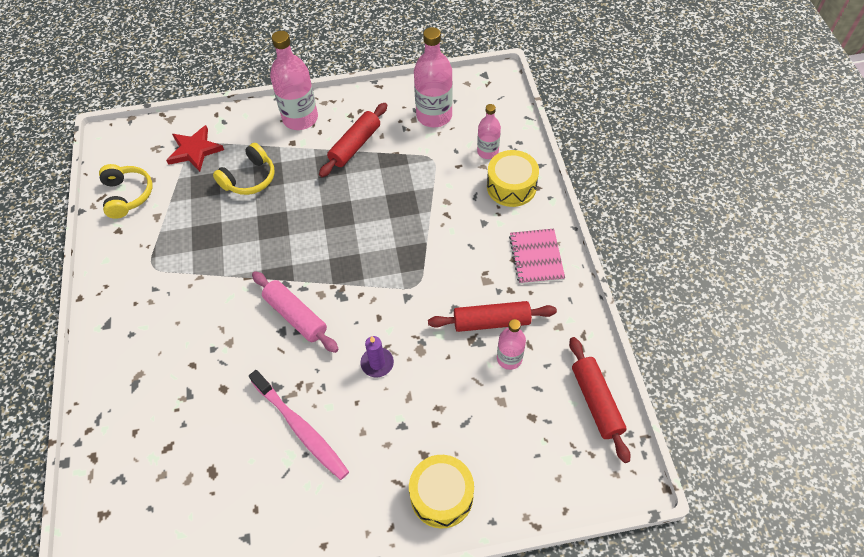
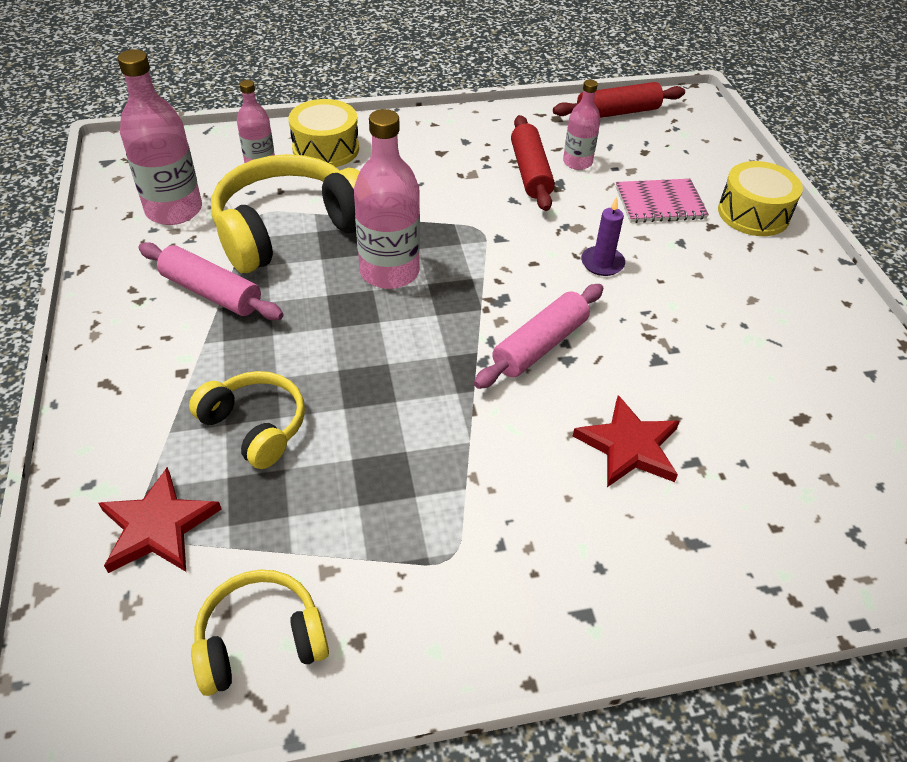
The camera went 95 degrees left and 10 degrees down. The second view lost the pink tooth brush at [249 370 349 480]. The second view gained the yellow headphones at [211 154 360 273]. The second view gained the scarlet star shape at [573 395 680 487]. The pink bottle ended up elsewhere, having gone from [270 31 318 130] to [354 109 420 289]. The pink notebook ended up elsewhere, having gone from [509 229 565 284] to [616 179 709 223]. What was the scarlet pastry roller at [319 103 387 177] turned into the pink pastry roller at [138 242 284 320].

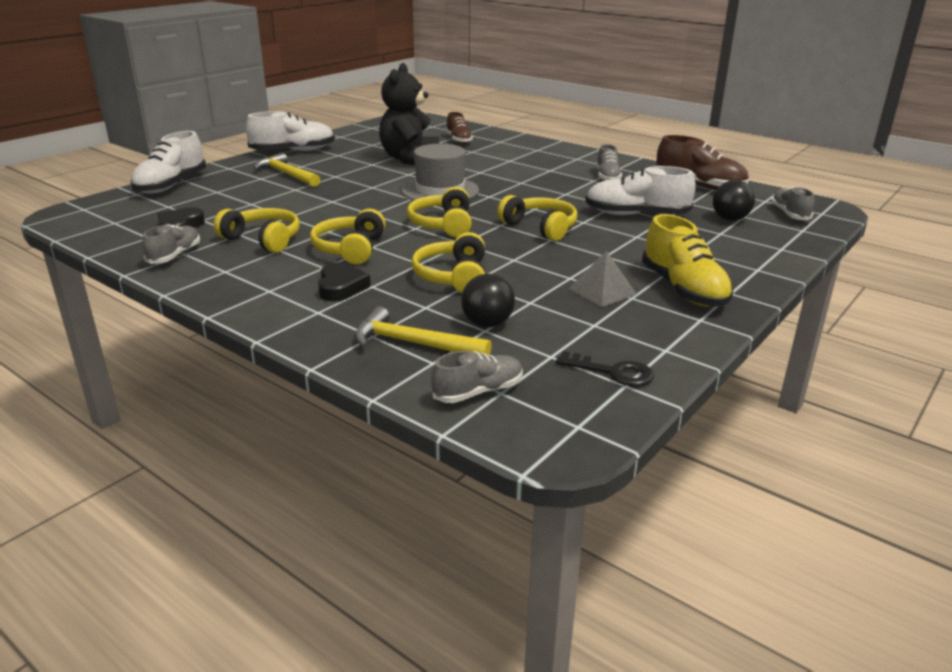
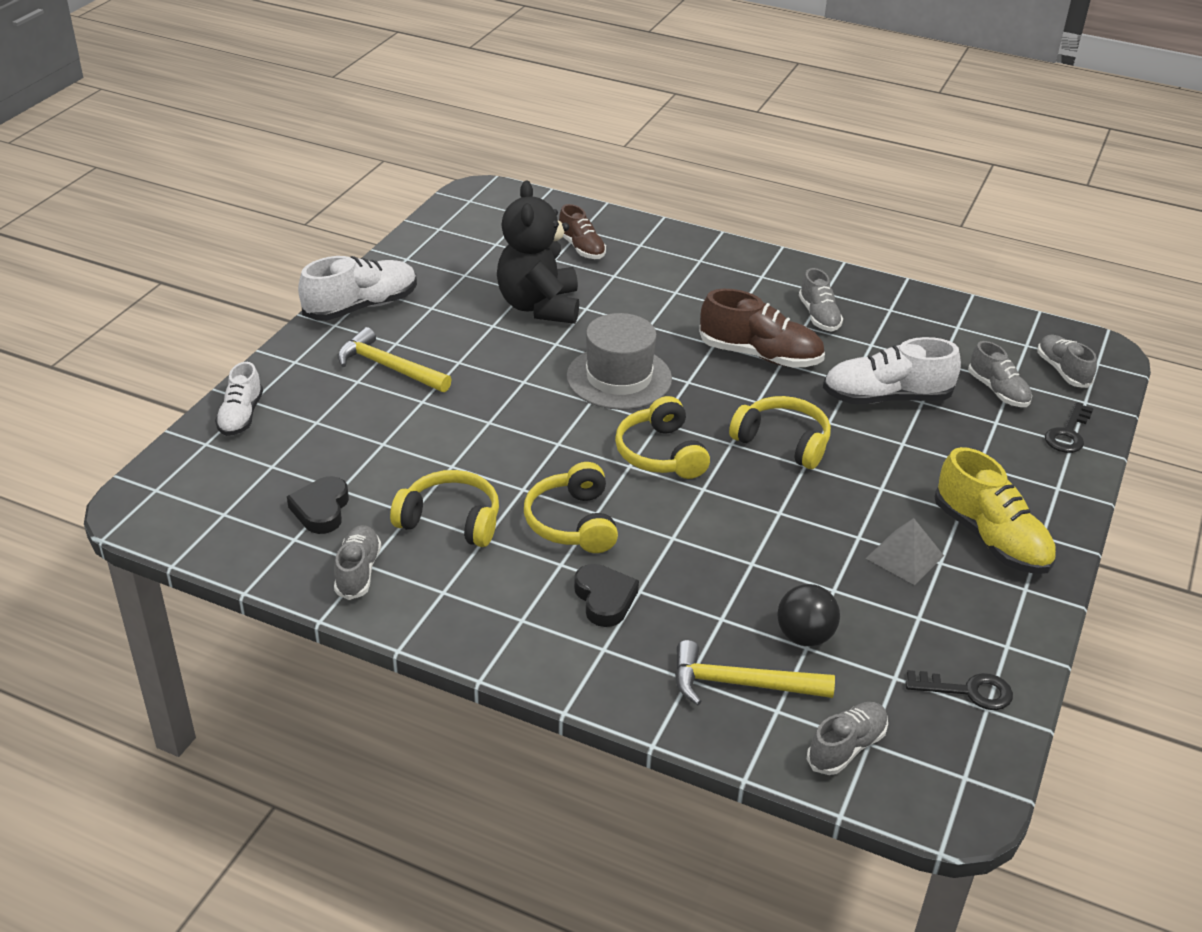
The camera went 15 degrees left and 10 degrees up. The second view lost the yellow headphones at [412 232 485 293]. The second view gained the ebony key at [1045 402 1094 453]. The dark brown shoe ended up elsewhere, having gone from [656 135 749 190] to [699 289 825 368]. Where the ebony play ball stood at [713 180 755 221], the ash-grey shoe came to stand at [968 341 1032 407]. The size of the snow-white shoe at [131 131 206 194] changed by a factor of 0.62.

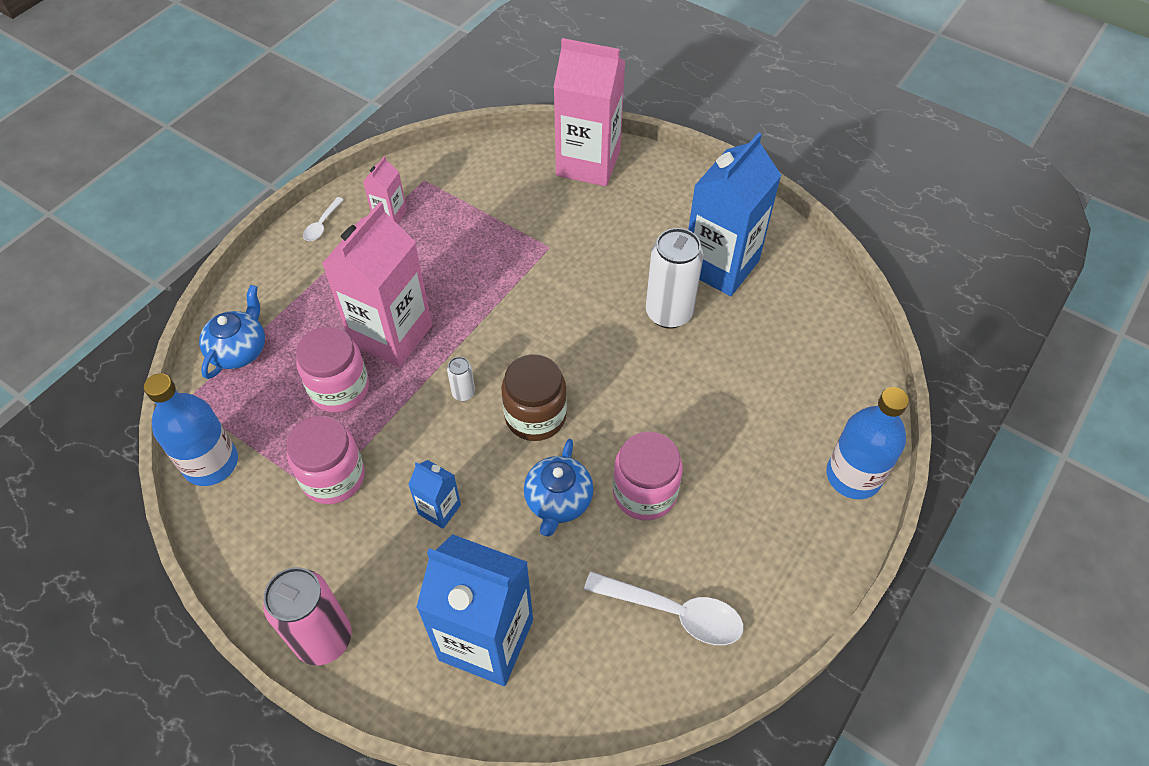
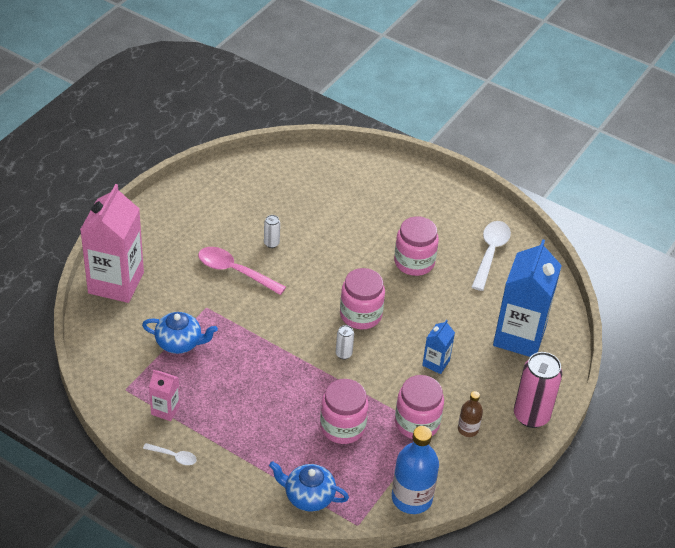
The camera went 95 degrees left and 10 degrees down. The second view lost the pink milk carton at [322 202 432 367]. The second view lost the royal blue milk carton at [688 132 781 296]. The second view lost the royal blue bottle at [826 387 909 499]. The second view gained the pink tablespoon at [198 247 286 295]. The second view gained the dark brown bottle at [458 391 483 437]. The royal blue teapot ended up elsewhere, having gone from [524 439 593 537] to [142 312 218 354]. What was the dark brown preserve jar at [501 354 567 441] turned into the pink preserve jar at [340 268 385 329]. The size of the snow-white tin at [646 228 703 329] changed by a factor of 0.46.

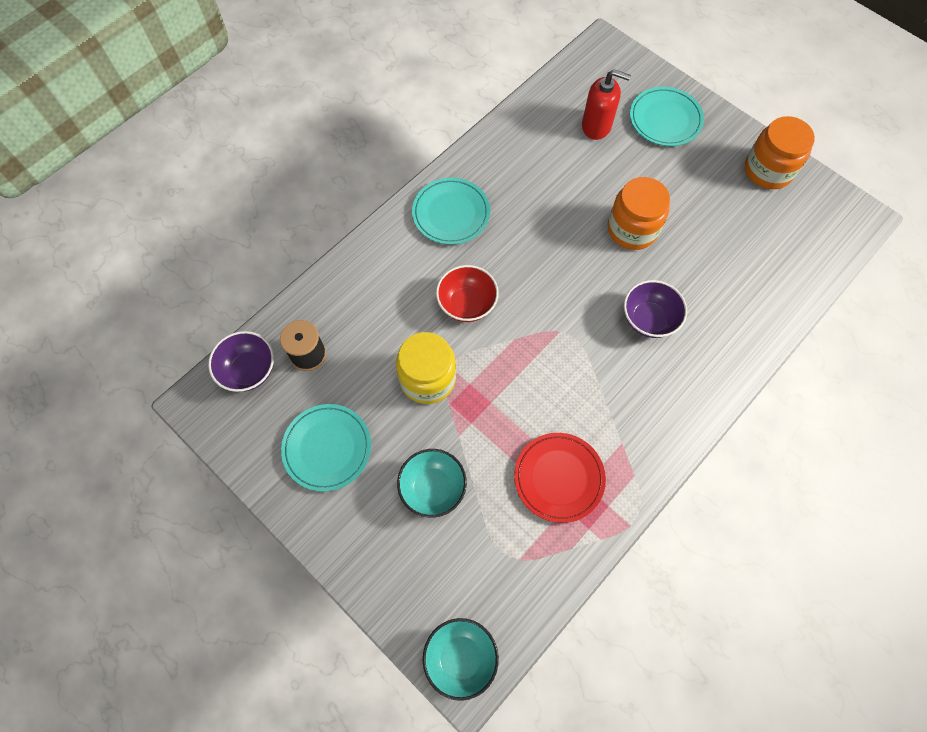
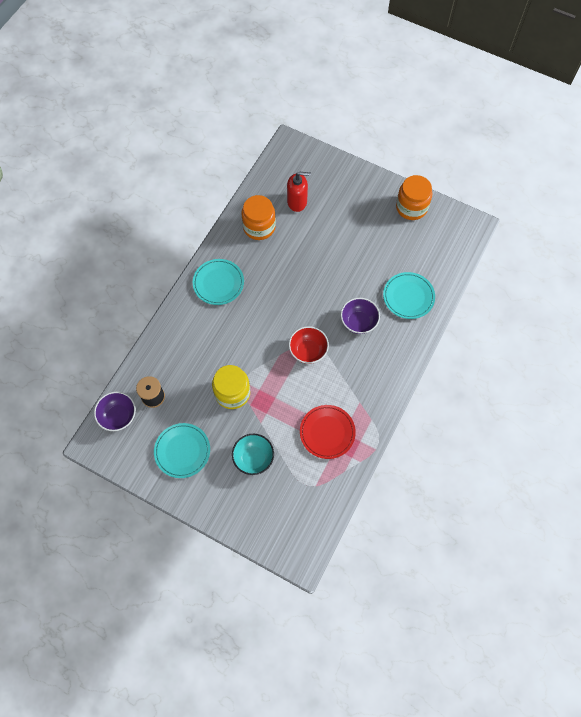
The camera went 15 degrees left and 0 degrees up. The second view lost the turquoise bowl at [423 618 499 701]. The scarlet bowl ended up elsewhere, having gone from [436 265 499 322] to [289 326 329 364]. The bright orange preserve jar ended up elsewhere, having gone from [608 177 670 250] to [241 195 276 240]. The turquoise flat dish ended up elsewhere, having gone from [630 87 704 146] to [383 272 435 319].

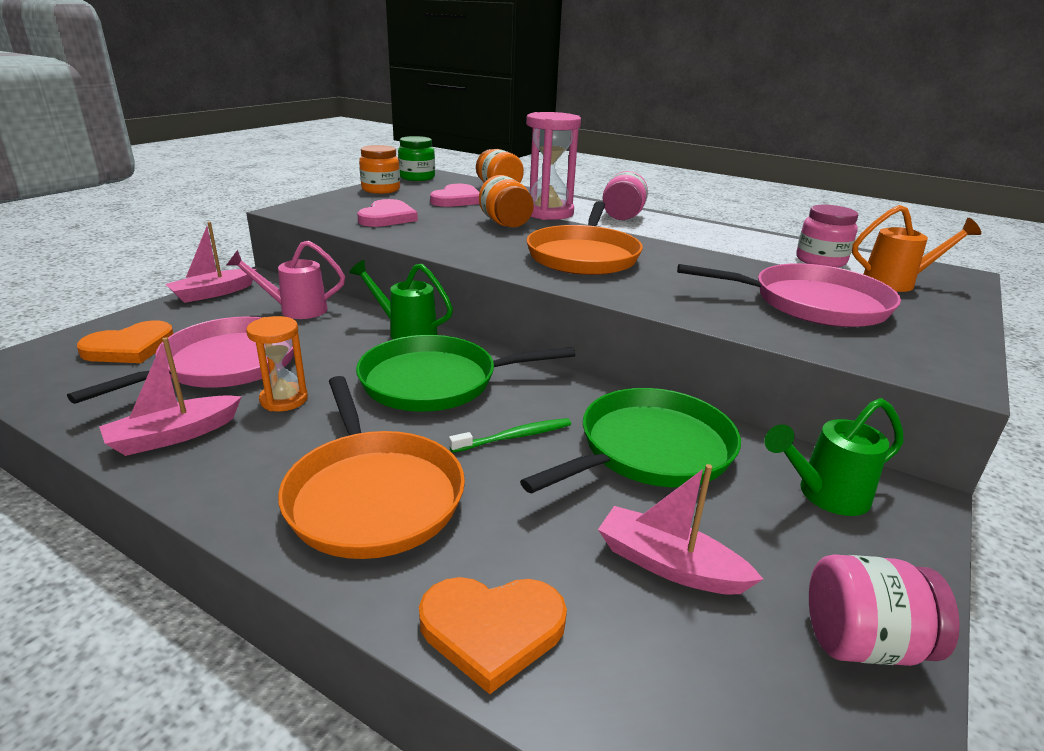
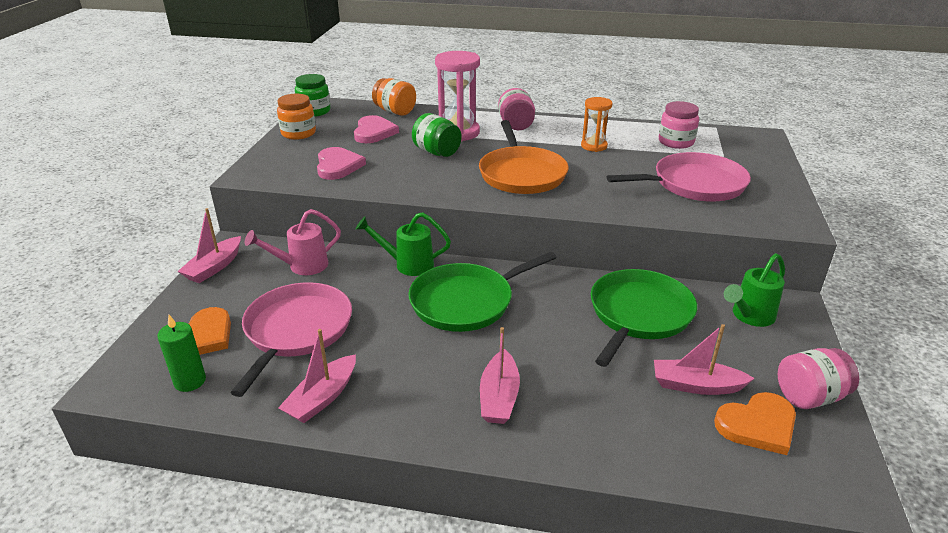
The camera went 20 degrees left and 5 degrees up. The second view lost the emerald tooth brush at [449 418 571 453]. The second view lost the bright orange sprinkling can at [852 205 981 292]. The second view gained the emerald candle at [157 315 206 392]. The bright orange sandglass ended up elsewhere, having gone from [246 316 308 411] to [581 97 613 152]. The bright orange heart shape ended up elsewhere, having gone from [419 577 567 694] to [714 392 796 455]. Where the bright orange skillet stood at [278 376 465 559], the pink boat came to stand at [480 327 520 424]. What was the bright orange preserve jar at [479 175 534 228] turned into the emerald preserve jar at [412 113 462 157].

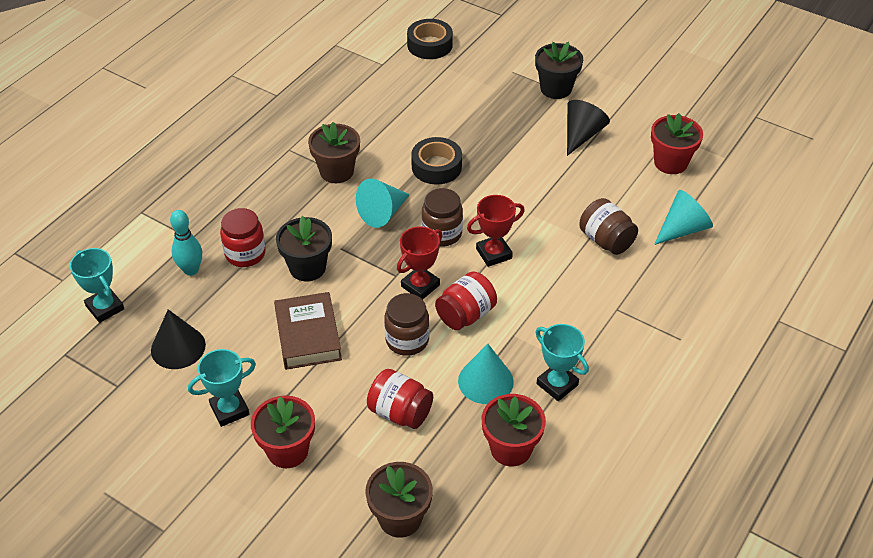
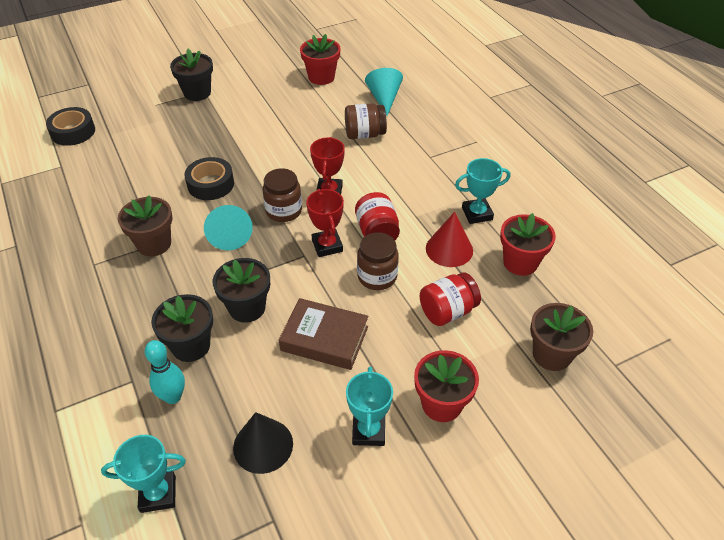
The camera went 60 degrees left and 0 degrees up. The second view lost the ebony cone shape at [567 100 610 156]. Where the scarlet preserve jar stood at [220 208 266 267], the ebony flower pot came to stand at [151 294 213 362]. What was the turquoise cone shape at [458 344 514 404] turned into the scarlet cone shape at [426 212 473 267].

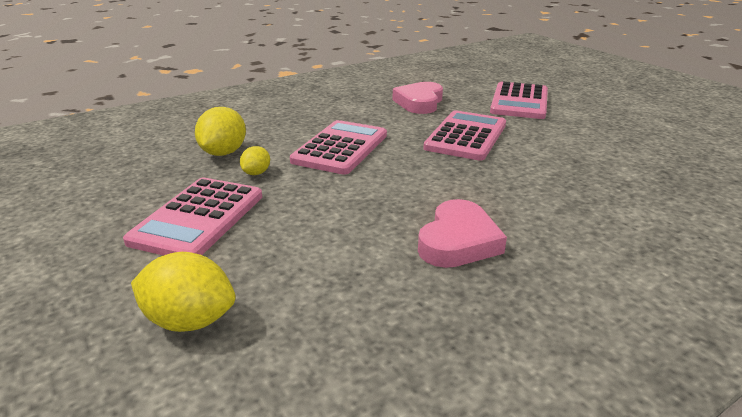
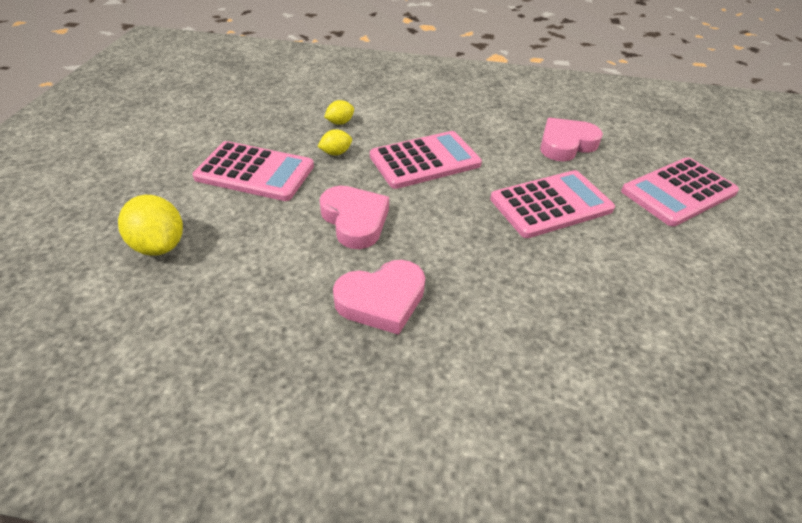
The camera went 40 degrees right and 15 degrees up. The second view gained the pink heart shape at [320 186 389 249]. The pink pocket calculator at [123 178 262 256] ended up facing another way, 135 degrees counterclockwise from before. The size of the yellow toy lemon at [195 107 246 156] changed by a factor of 0.56.

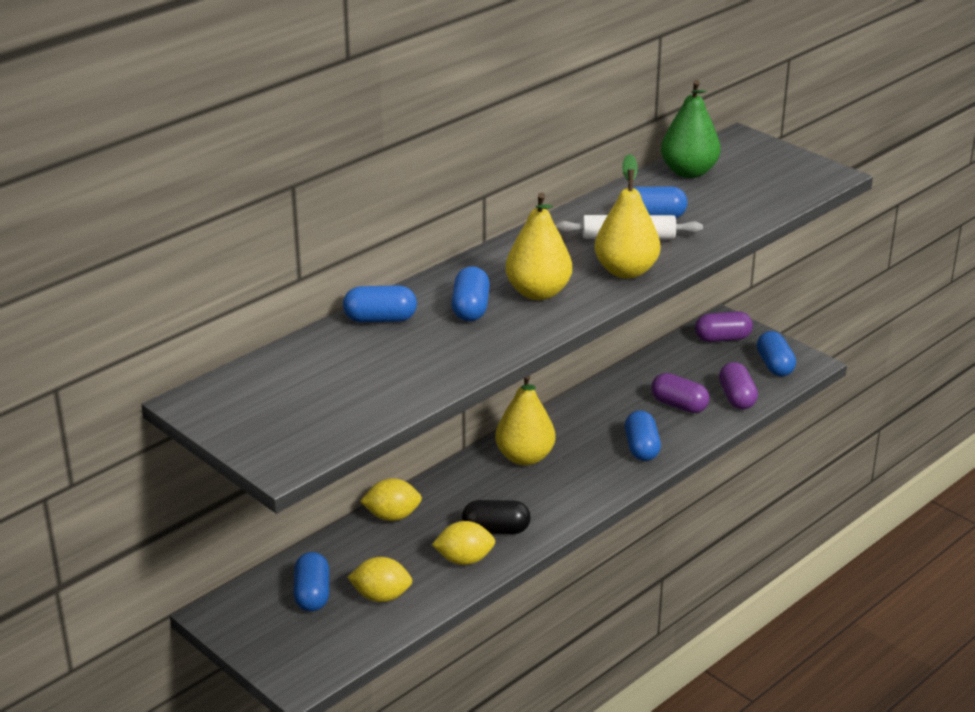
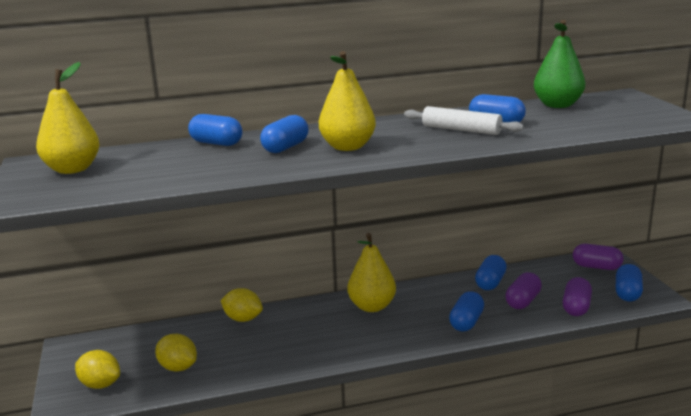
The camera went 30 degrees right and 10 degrees down. The second view lost the ebony pill at [462 500 531 534]. The royal blue pill ended up elsewhere, having gone from [293 552 329 611] to [475 255 507 290]. The yellow toy lemon ended up elsewhere, having gone from [432 521 495 565] to [75 350 120 389]. The yellow toy pear ended up elsewhere, having gone from [595 154 660 279] to [36 62 99 174]. The royal purple pill at [651 373 709 413] ended up facing another way, 60 degrees clockwise from before.

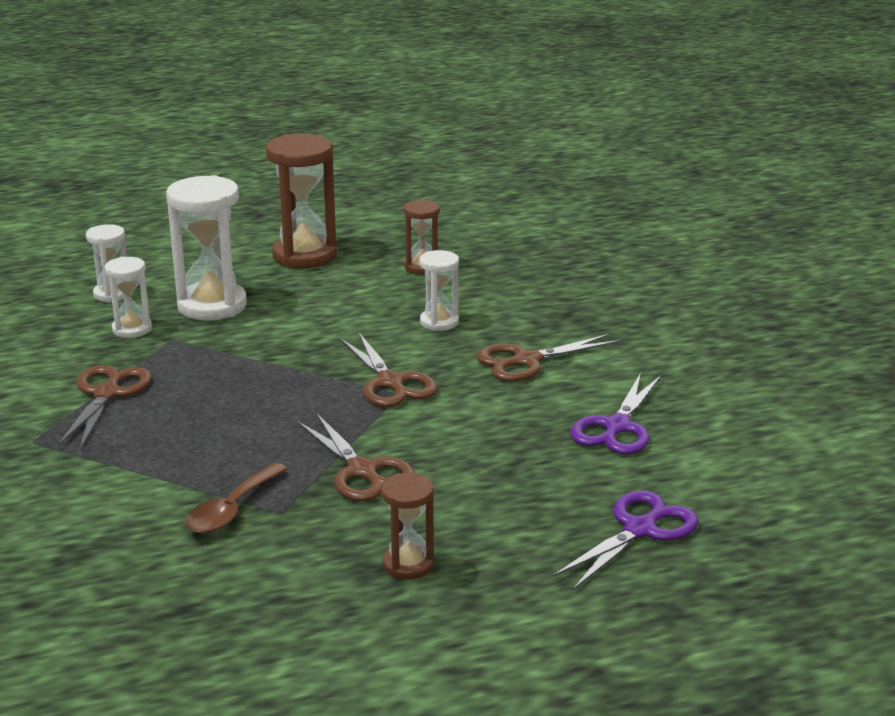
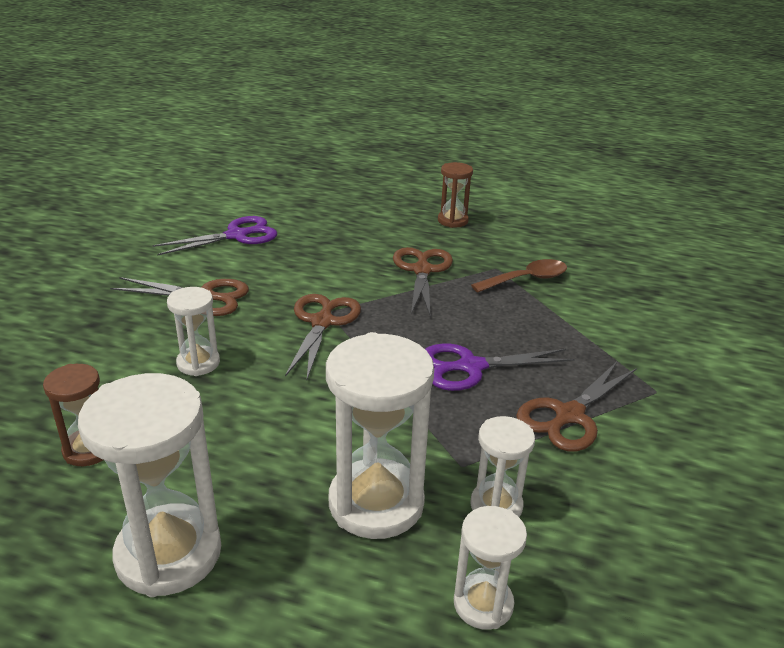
The camera went 145 degrees left and 5 degrees up. The royal purple scissors ended up elsewhere, having gone from [552 491 699 590] to [425 344 575 391]. What was the dark brown sandglass at [266 134 337 269] turned into the snow-white sandglass at [78 373 221 597].

